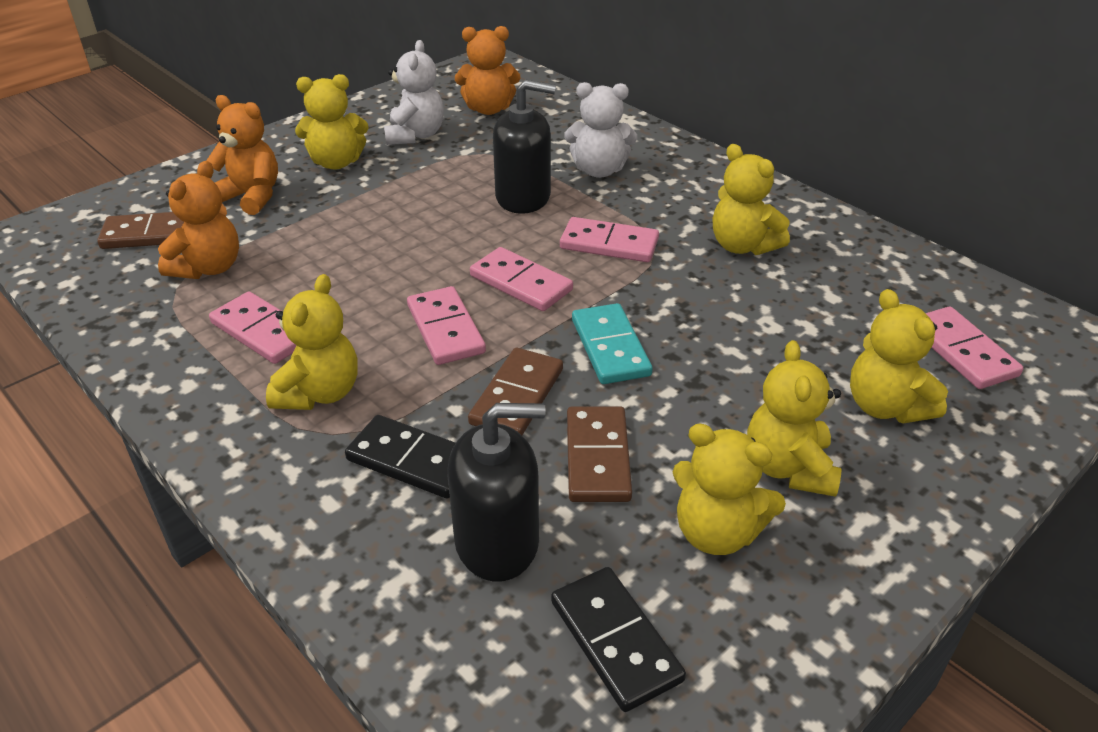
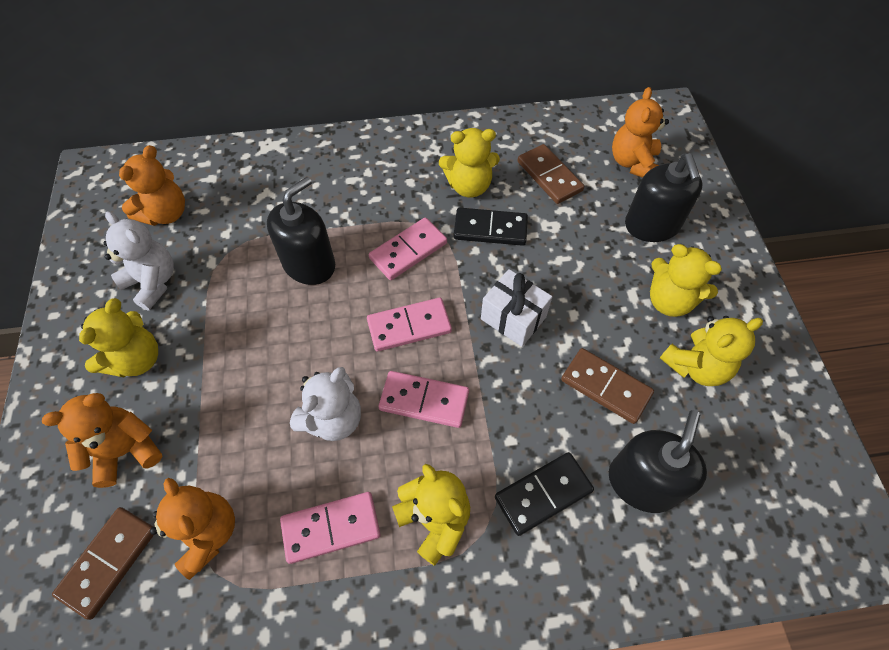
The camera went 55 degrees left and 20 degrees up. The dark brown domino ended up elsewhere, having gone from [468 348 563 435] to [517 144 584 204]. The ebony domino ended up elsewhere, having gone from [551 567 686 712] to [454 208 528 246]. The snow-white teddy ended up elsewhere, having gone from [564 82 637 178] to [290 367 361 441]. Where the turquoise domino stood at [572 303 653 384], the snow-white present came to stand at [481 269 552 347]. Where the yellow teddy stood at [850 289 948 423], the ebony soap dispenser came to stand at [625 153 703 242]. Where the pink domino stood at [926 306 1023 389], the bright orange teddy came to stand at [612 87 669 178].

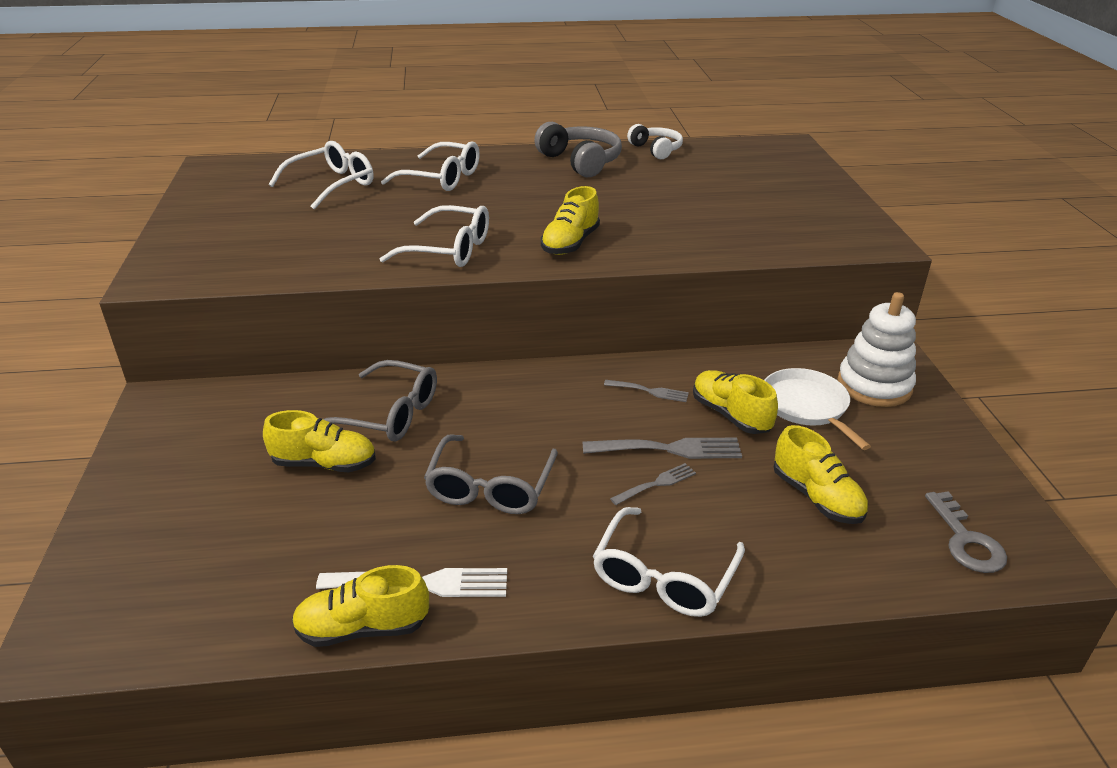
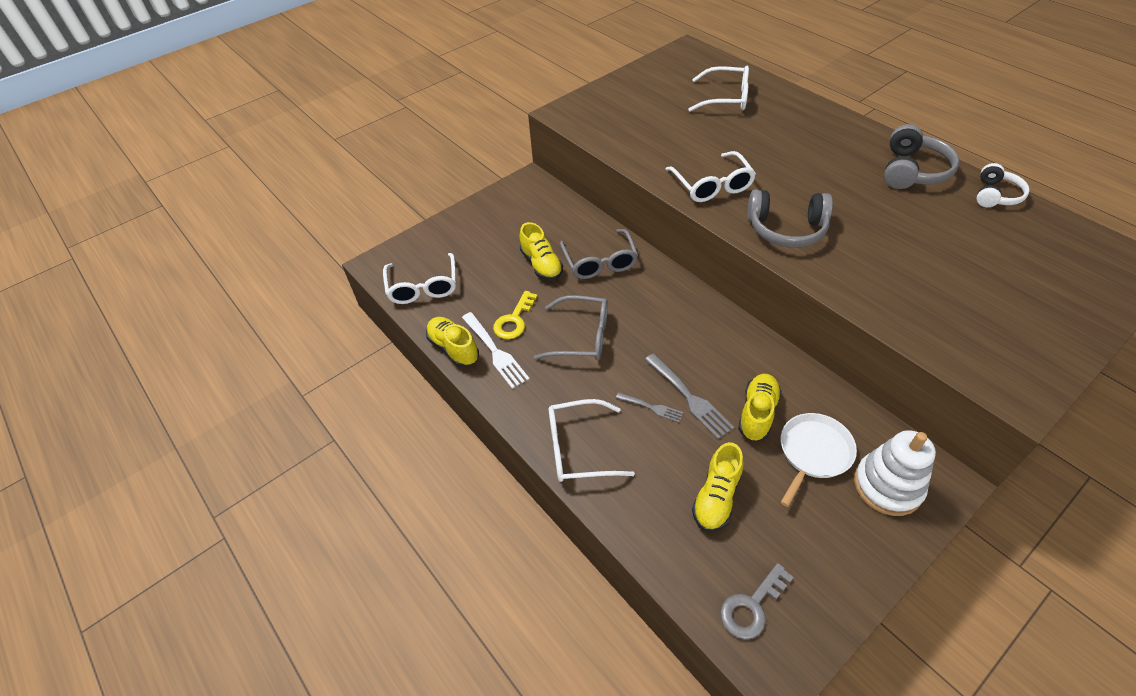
The camera went 60 degrees right and 15 degrees up. The second view lost the ash-grey dinner fork at [604 380 689 402]. The second view gained the yellow key at [493 291 538 339]. The snow-white eyeglasses ended up elsewhere, having gone from [381 141 480 191] to [383 253 456 304]. Where the yellow shoe stood at [541 186 600 255], the ash-grey headphones came to stand at [747 190 833 248]. The ash-grey eyeglasses at [424 434 558 514] ended up facing another way, 150 degrees counterclockwise from before.

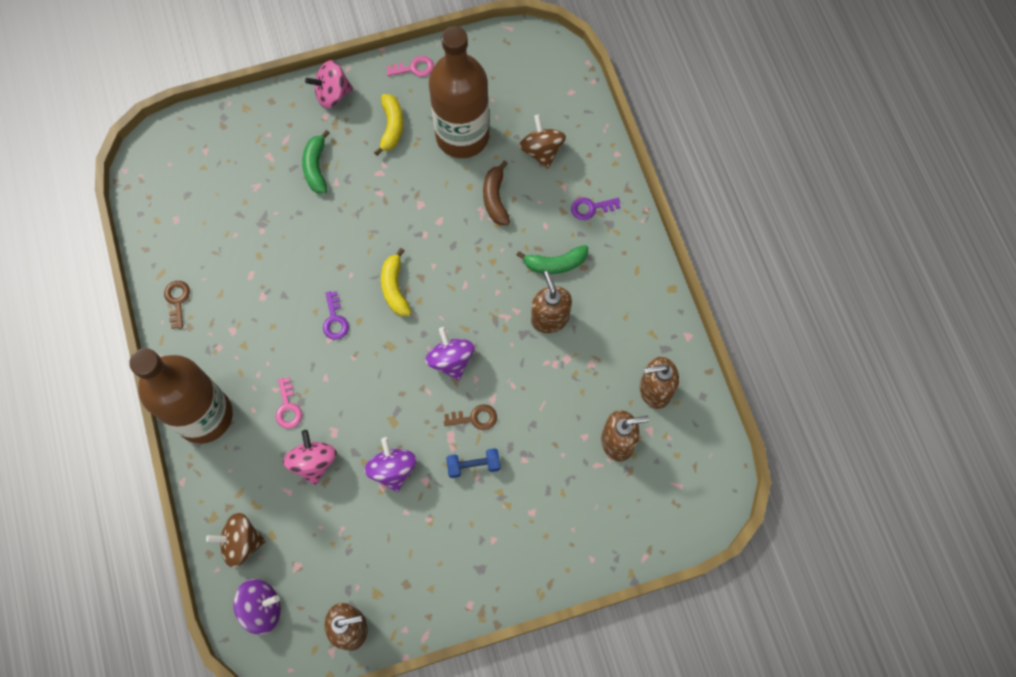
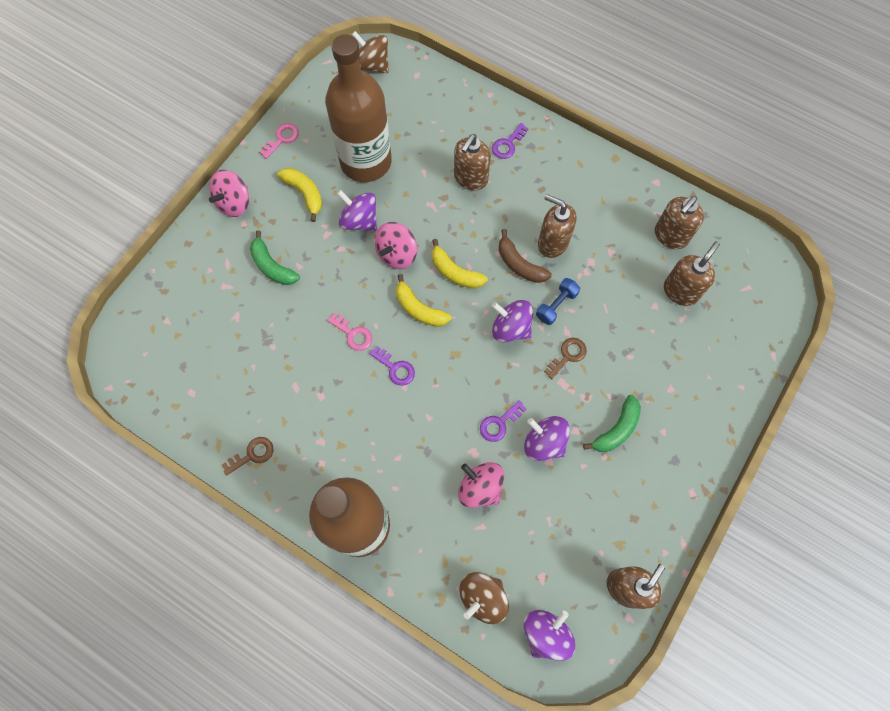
The camera went 40 degrees left and 0 degrees up. The second view gained the royal purple spinning top at [337 190 377 231]. The second view gained the pink spinning top at [375 222 417 269]. The second view gained the yellow banana at [432 239 488 288]. The second view gained the dark brown soap dispenser at [454 134 491 191]. The second view gained the royal purple key at [480 400 526 442]. The pink key ended up elsewhere, having gone from [276 377 302 429] to [327 313 372 351]. The royal blue dumbbell ended up elsewhere, having gone from [446 448 500 478] to [536 278 580 325]. The dark brown banana ended up elsewhere, having gone from [483 160 510 225] to [499 229 552 283]. The emerald banana ended up elsewhere, having gone from [516 245 588 274] to [583 395 641 452]. The dark brown spinning top ended up elsewhere, having gone from [519 114 566 169] to [352 31 389 73]. The dark brown key at [164 281 190 329] ended up facing another way, 105 degrees clockwise from before.

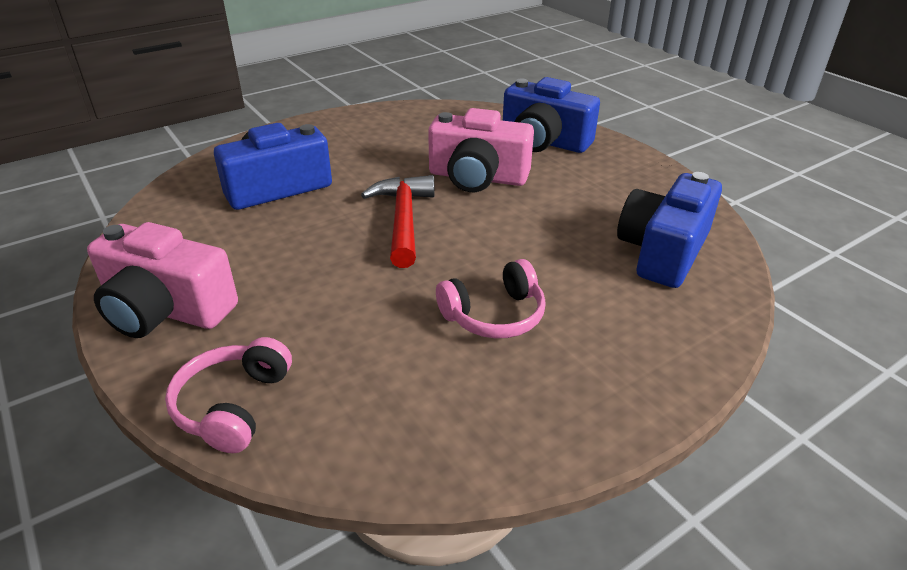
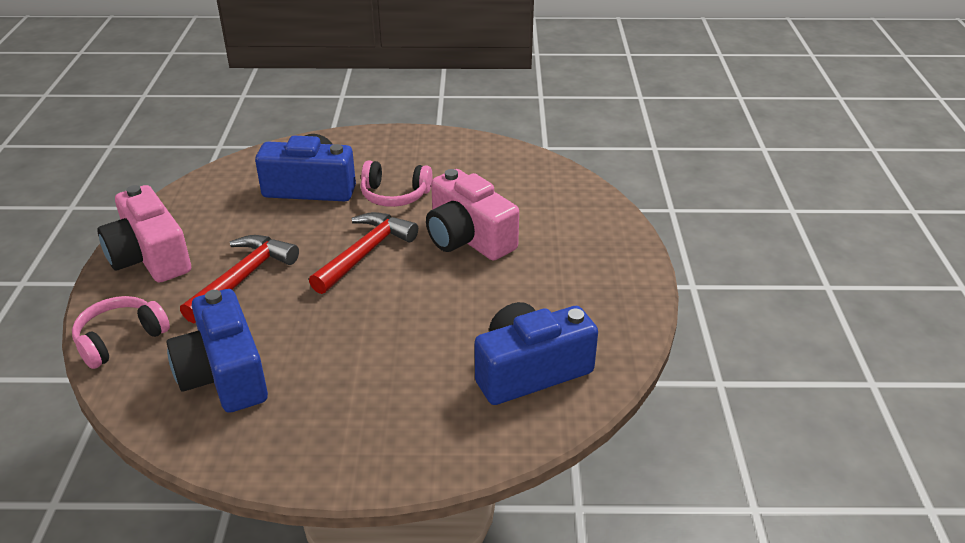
The camera went 35 degrees right and 0 degrees up. The second view gained the scarlet claw hammer at [180 235 299 323]. The pink headphones ended up elsewhere, having gone from [436 259 546 339] to [360 160 432 207]. The royal blue camera ended up elsewhere, having gone from [503 77 600 153] to [166 289 268 413].

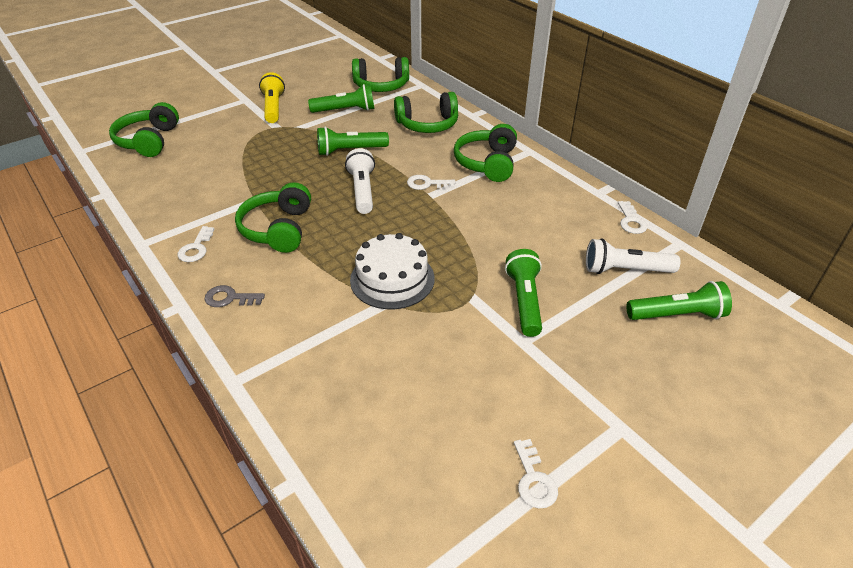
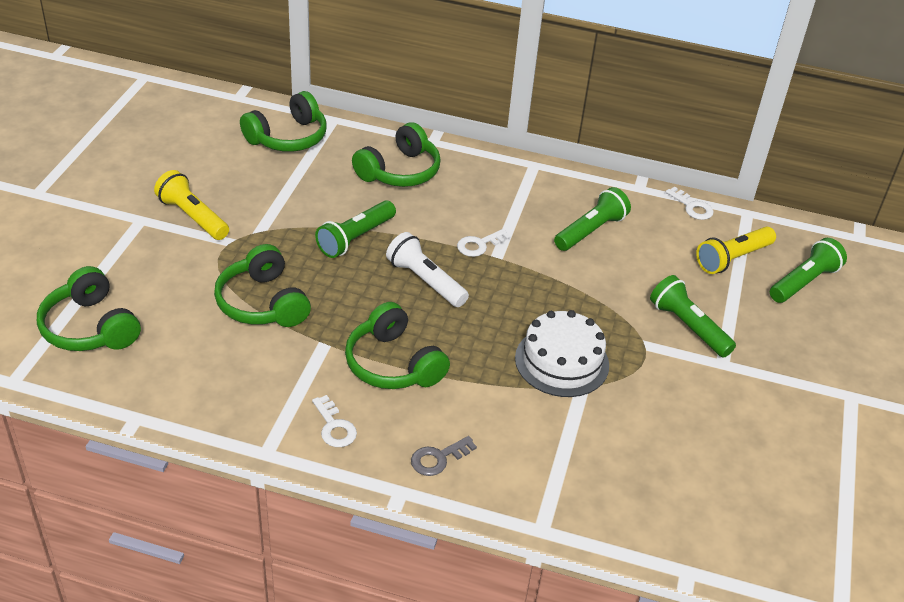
The camera went 40 degrees left and 0 degrees up. The second view lost the snow-white key at [514 439 558 508]. The emerald flashlight ended up elsewhere, having gone from [308 84 374 113] to [554 187 631 251]. The emerald headphones ended up elsewhere, having gone from [454 124 517 182] to [214 244 311 327]. What was the snow-white flashlight at [586 239 680 274] turned into the yellow flashlight at [696 227 776 274].

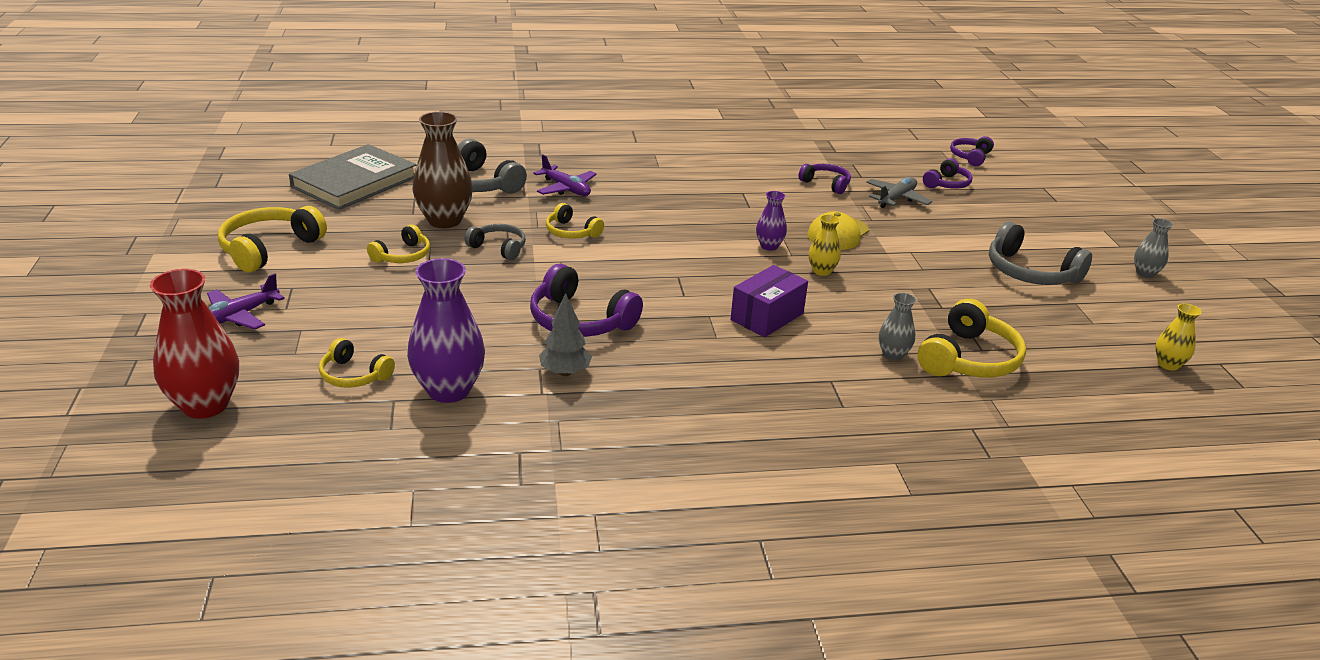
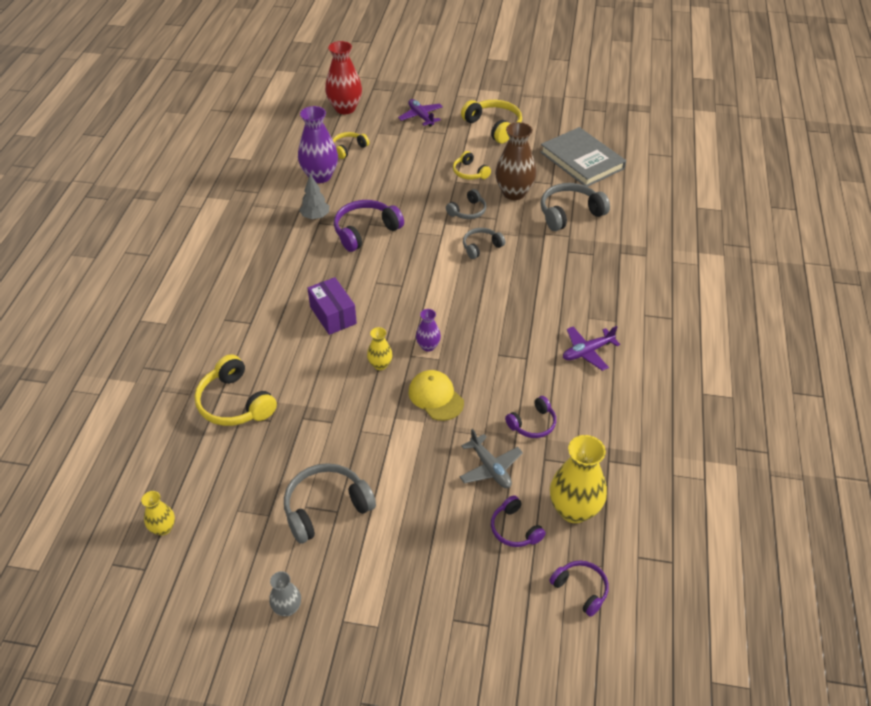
The camera went 110 degrees right and 15 degrees up. The second view lost the ash-grey vase at [879 293 916 361]. The second view gained the yellow vase at [550 435 607 523]. The royal purple plane ended up elsewhere, having gone from [533 154 596 196] to [563 326 620 371]. What was the yellow headphones at [546 203 604 239] turned into the ash-grey headphones at [463 228 505 259].

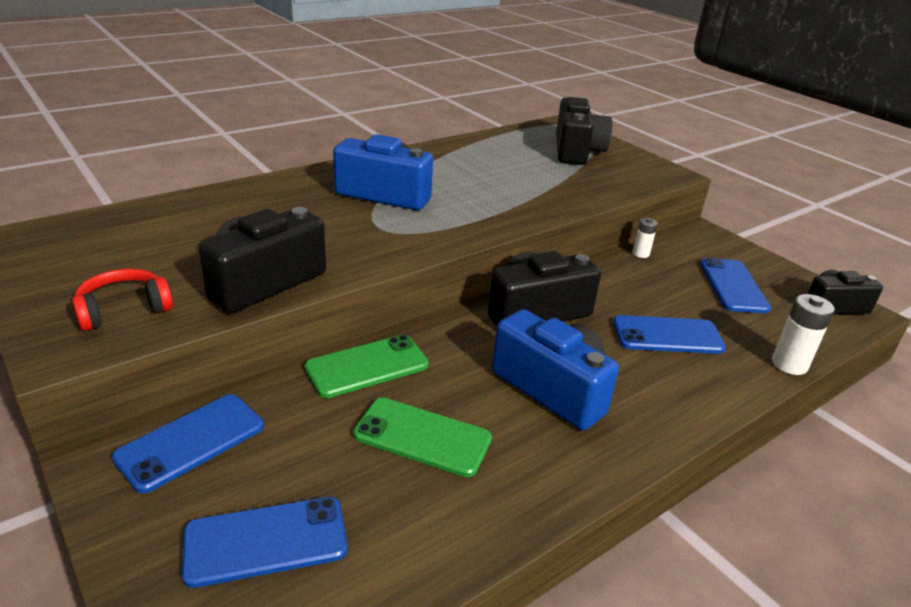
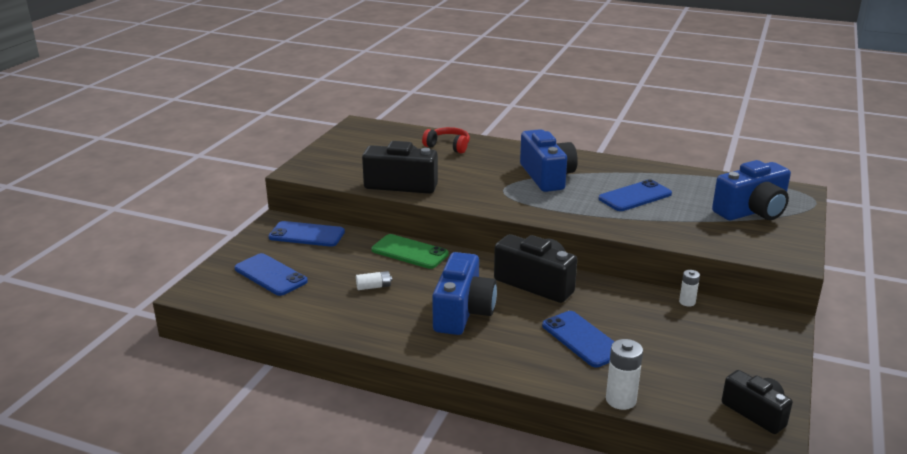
The camera went 60 degrees right and 5 degrees down. The scarlet headphones ended up elsewhere, having gone from [72 268 173 331] to [422 127 470 153]. The royal blue phone ended up elsewhere, having gone from [700 258 771 313] to [599 179 672 211]. Where the emerald phone stood at [353 398 492 477], the snow-white power cell came to stand at [356 271 392 290]. What was the ebony camera at [556 97 612 165] turned into the royal blue camera at [712 160 791 220].

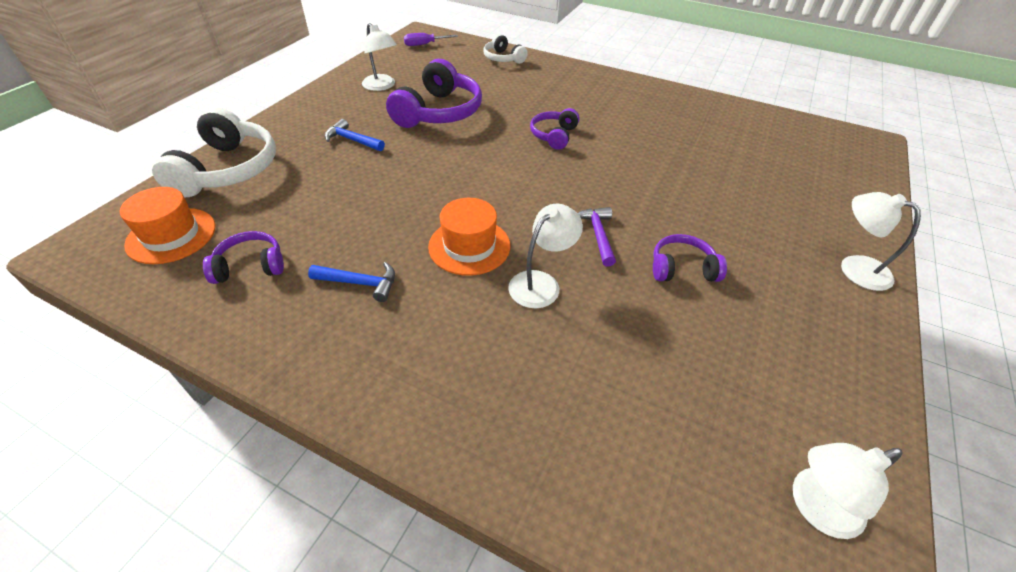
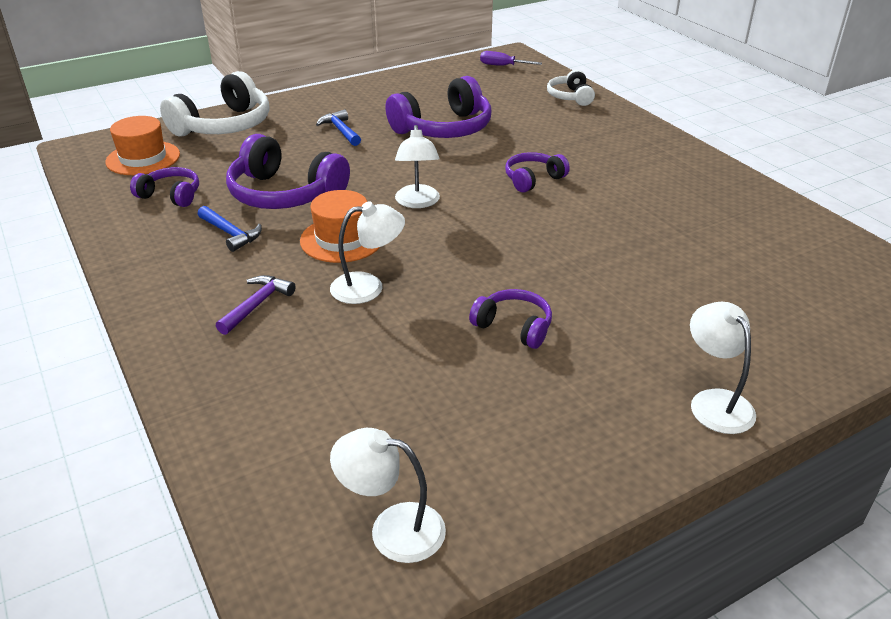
The camera went 35 degrees right and 10 degrees down. The second view gained the royal purple headphones at [226 134 350 209]. The snow-white reading lamp ended up elsewhere, having gone from [362 23 397 91] to [395 125 440 208]. The royal purple claw hammer ended up elsewhere, having gone from [578 207 616 267] to [216 275 295 335].

